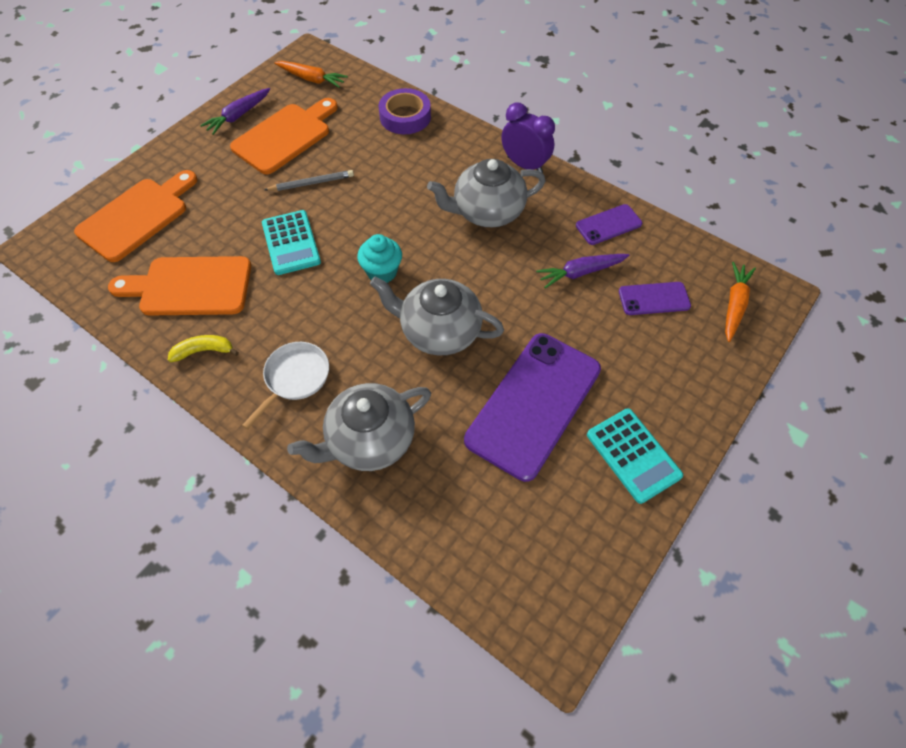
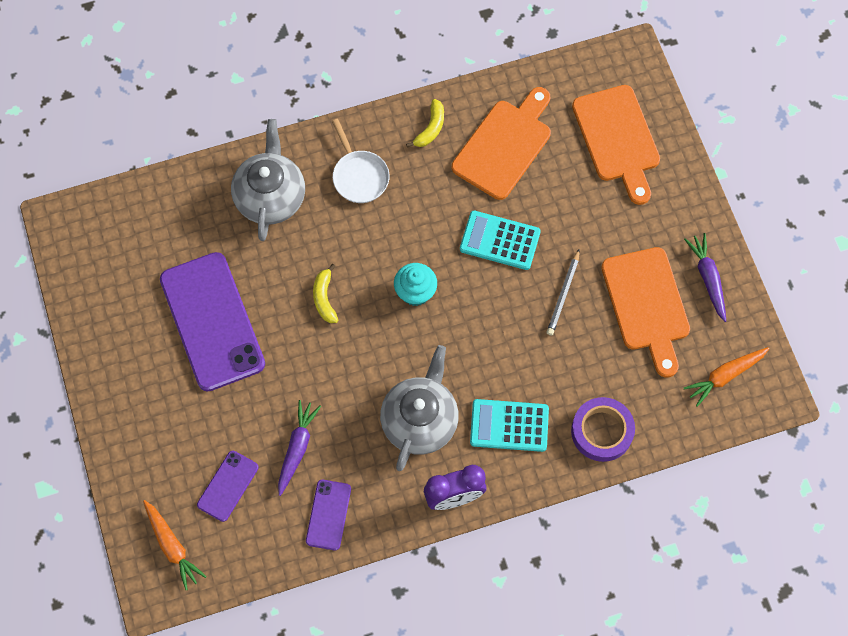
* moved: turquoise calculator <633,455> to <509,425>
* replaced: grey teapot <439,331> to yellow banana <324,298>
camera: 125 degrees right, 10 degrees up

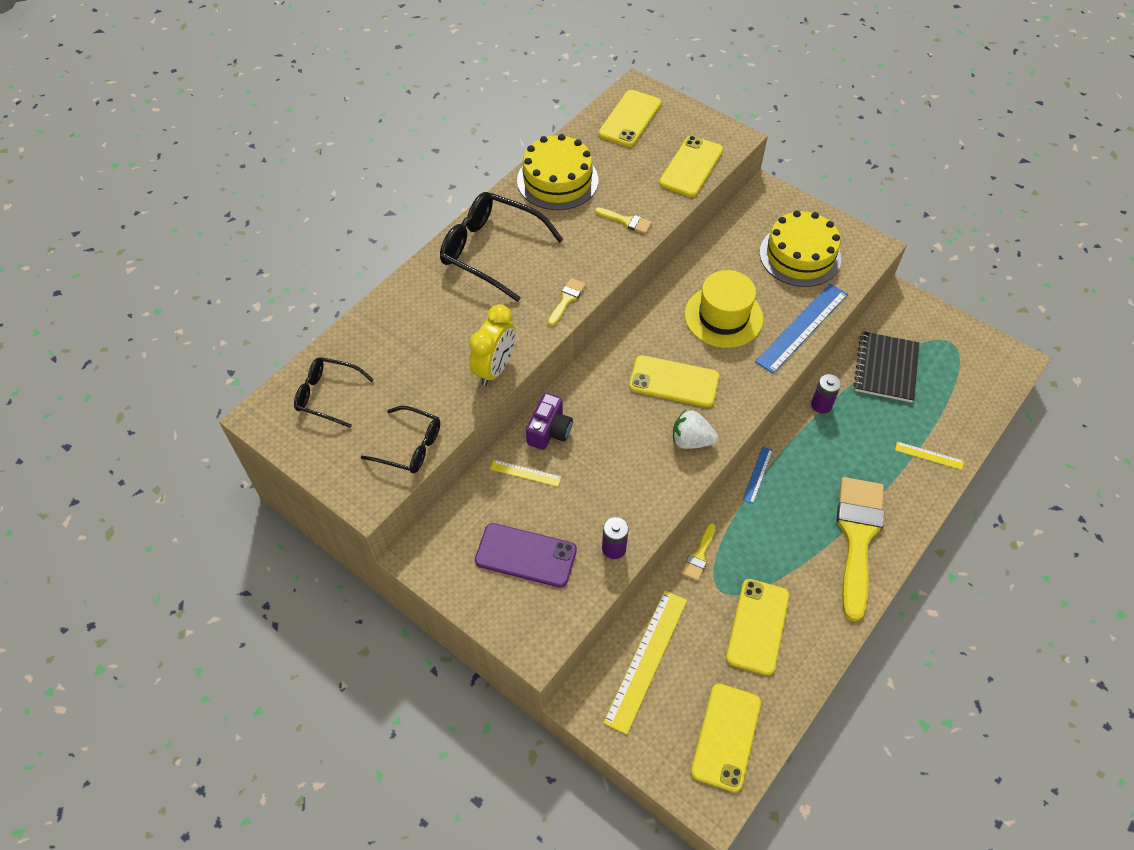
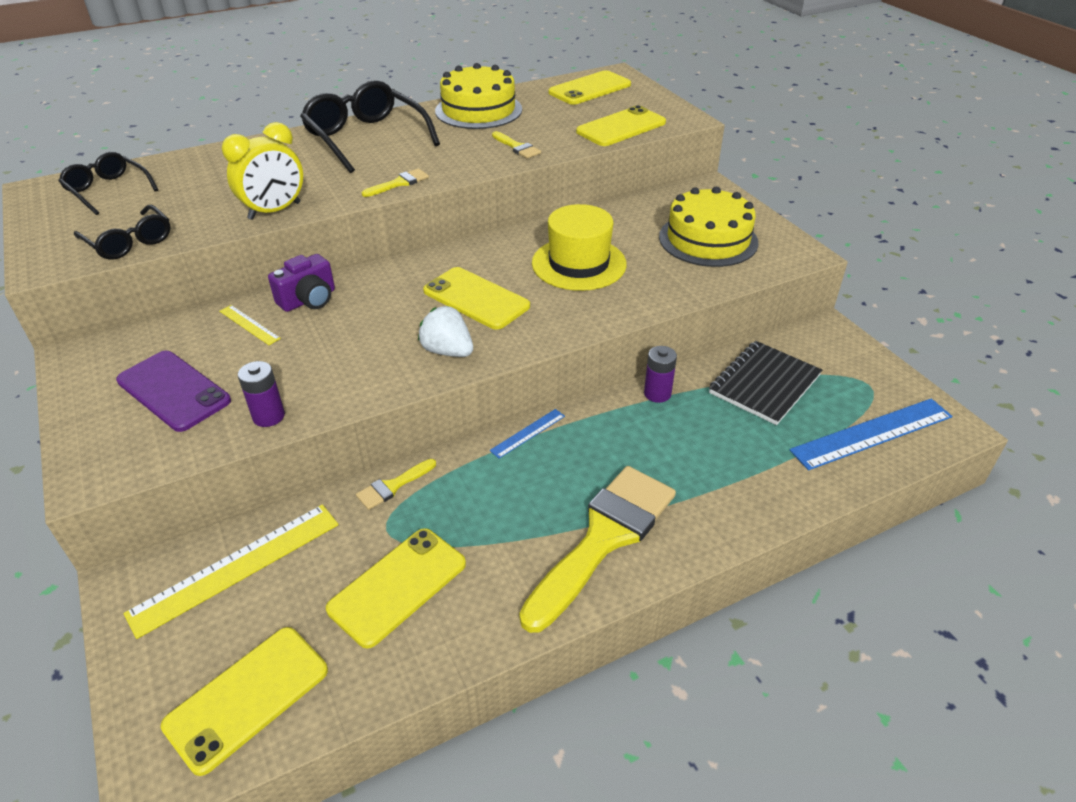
* removed: yellow ruler <929,455>
* moved: blue ruler <802,327> to <872,433>
camera: 25 degrees right, 15 degrees down

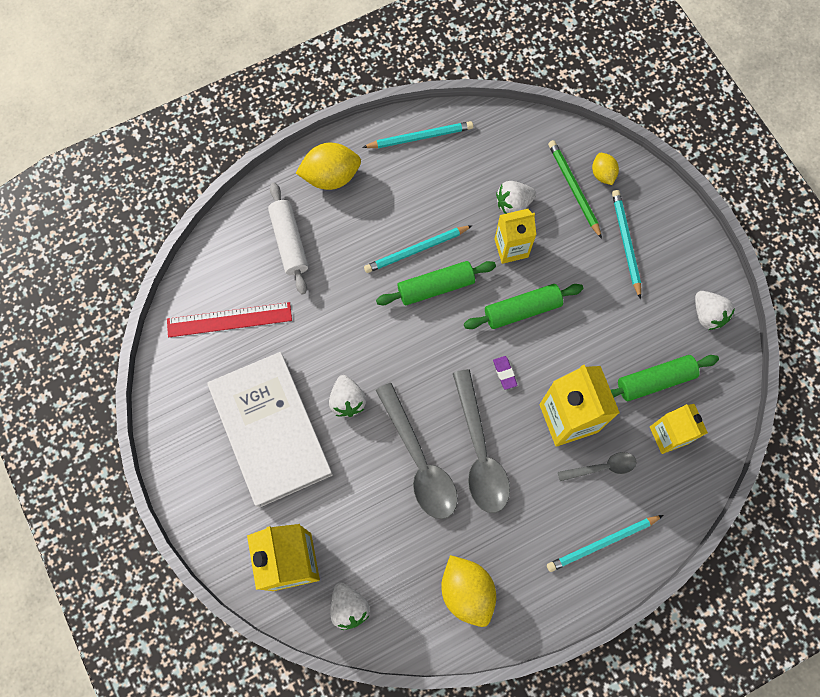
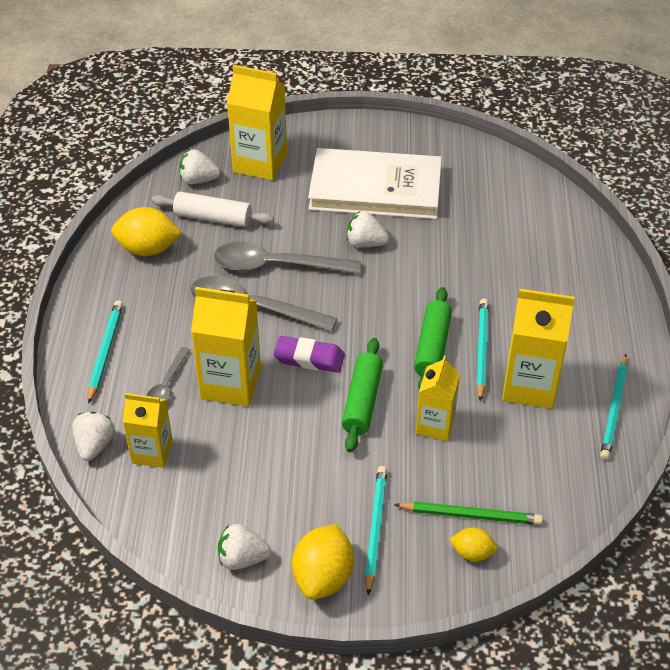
* removed: red ruler <229,320>
* removed: green rolling pin <655,381>
* added: yellow carton <529,385>
* moved: white rolling pin <289,242> to <213,218>
* moved: yellow lemon <331,176> to <323,577>
* moved: white strawberry <513,204> to <95,445>
* turned: turquoise pencil <625,243> = <375,529> 105 degrees counterclockwise
* resized: purple eraser <504,373> = <309,358> x1.80
camera: 120 degrees right, 25 degrees down

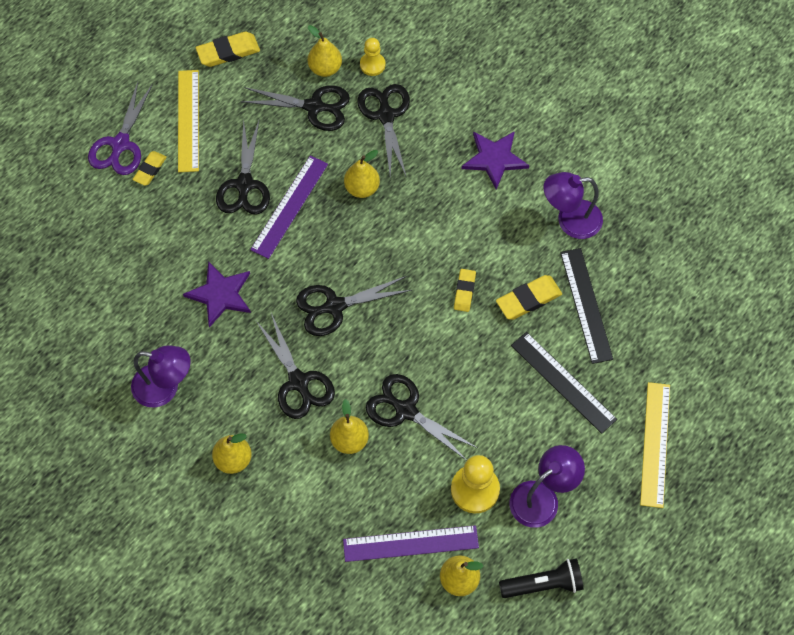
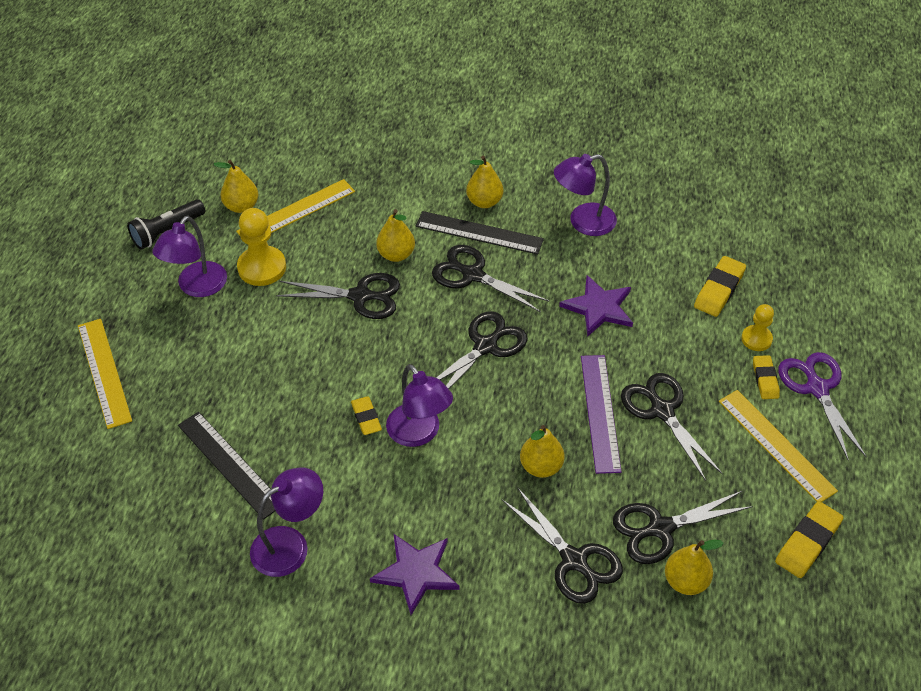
* added: purple lamp <419,433>
* moved: yellow pawn <372,65> to <756,339>
* moved: yellow eraser <528,299> to <719,290>
* moved: black ruler <563,382> to <479,233>
* recoloured: purple ruler <410,543> to yellow ruler <296,211>
camera: 150 degrees right, 15 degrees down

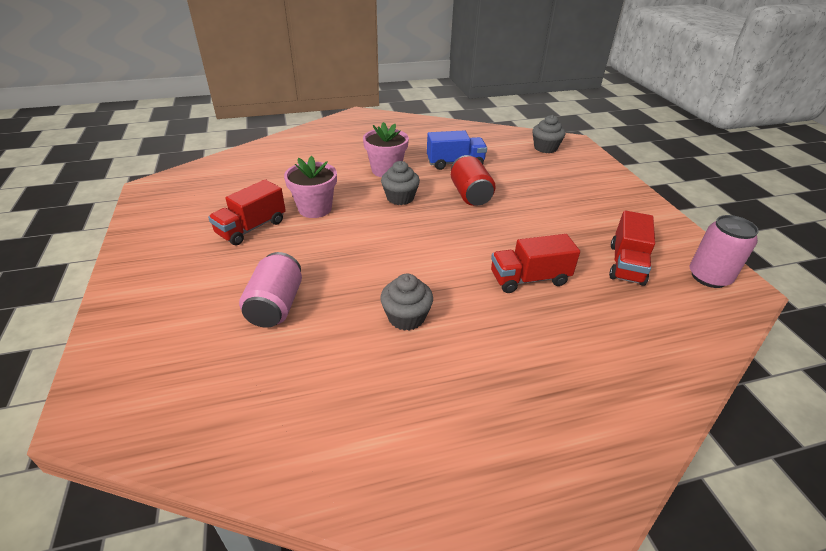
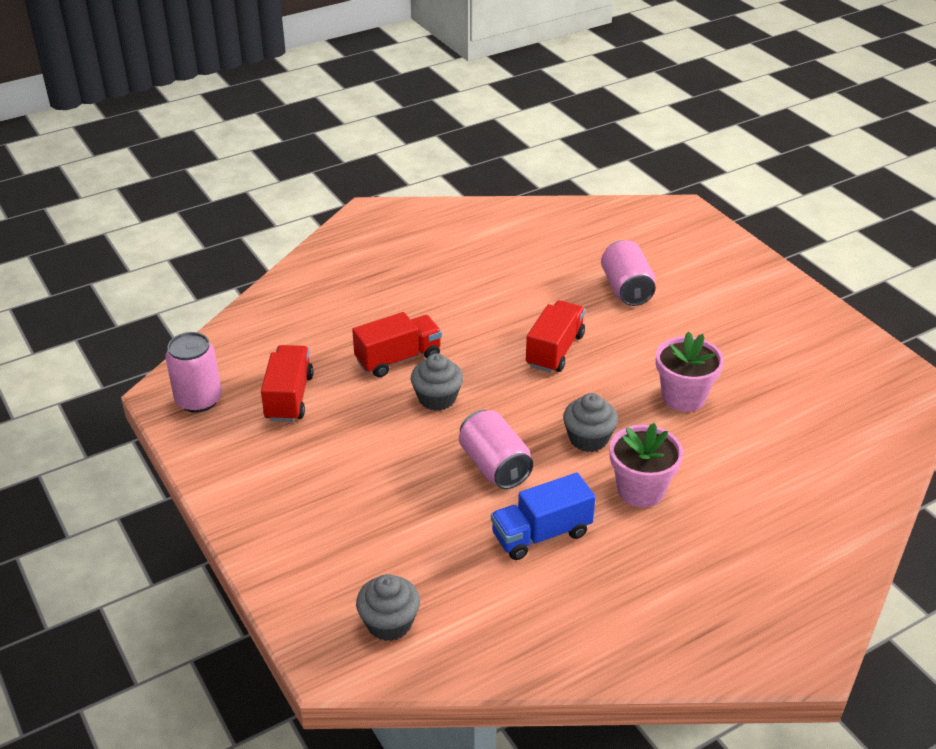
* moved: red truck <251,228> to <555,350>
* moved: grey cupcake <406,317> to <437,398>
* recoloured: red can <470,195> to pink can <495,466>
camera: 165 degrees right, 0 degrees up

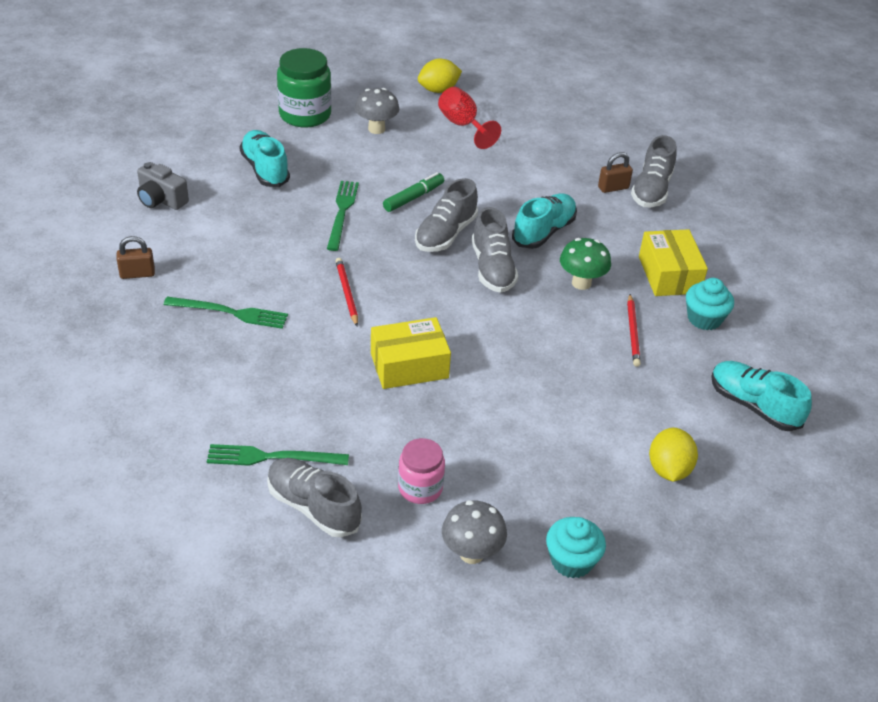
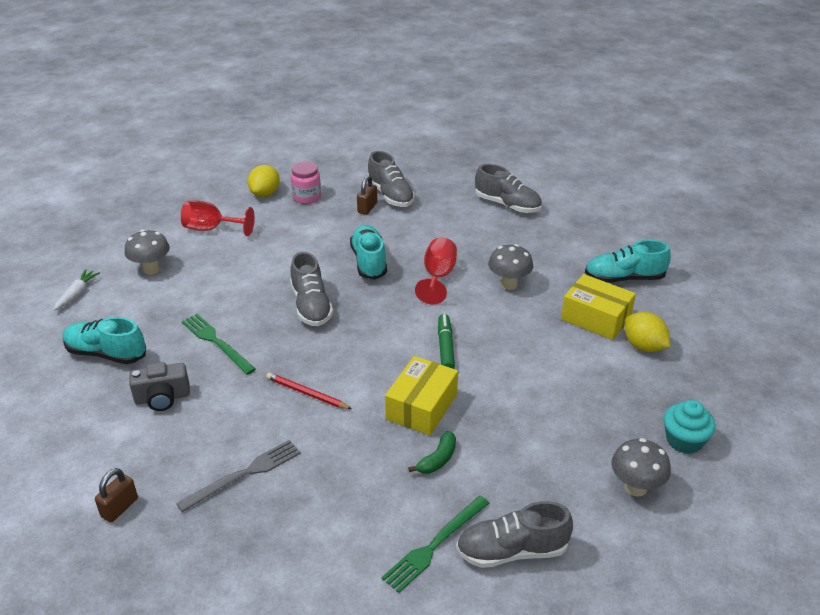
* removed: turquoise cupcake <704,319>
* added: green banana <438,459>
* moved: grey camera <161,200> to <162,398>
* moved: green marker <413,197> to <445,347>
* moved: pink jar <420,488> to <307,197>
* moved: yellow lemon <438,90> to <265,194>
* moved: grey shoe <492,268> to <507,205>
* moved: yellow box <669,275> to <596,318>
* replaced: green jar <305,115> to white carrot <77,294>
* replaced: green mushroom <581,283> to red goblet <438,277>
* replaced: red pencil <633,332> to grey mushroom <509,284>
* recoloured: green fork <230,312> to grey fork <244,474>
camera: 45 degrees left, 5 degrees down

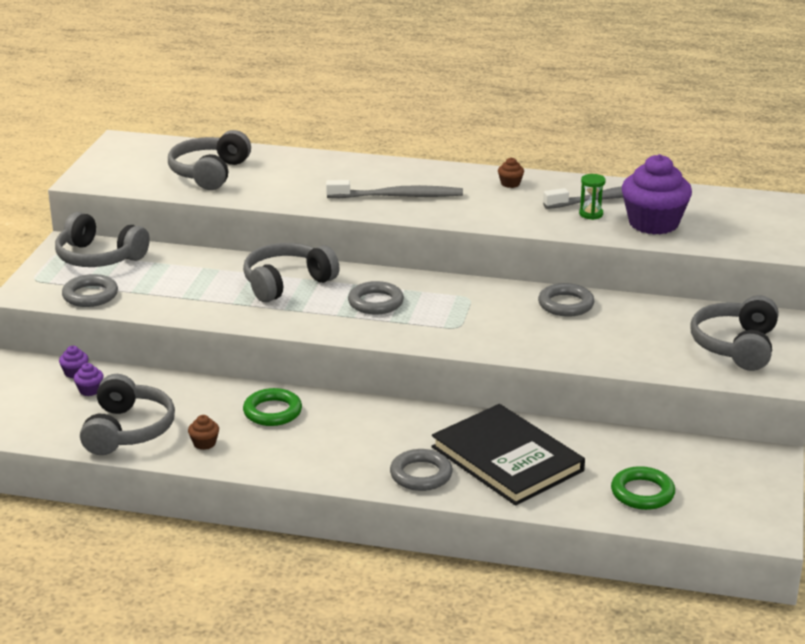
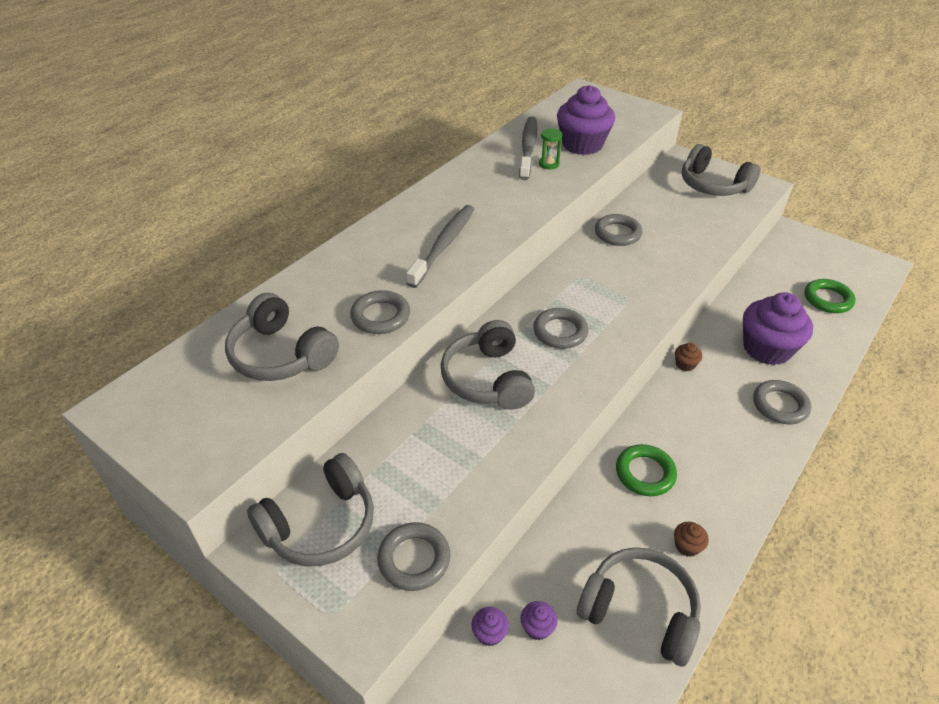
* added: grey ring <380,316>
* moved: brown cupcake <510,184> to <685,364>
* replaced: black book <507,459> to purple cupcake <767,349>
camera: 65 degrees left, 15 degrees up

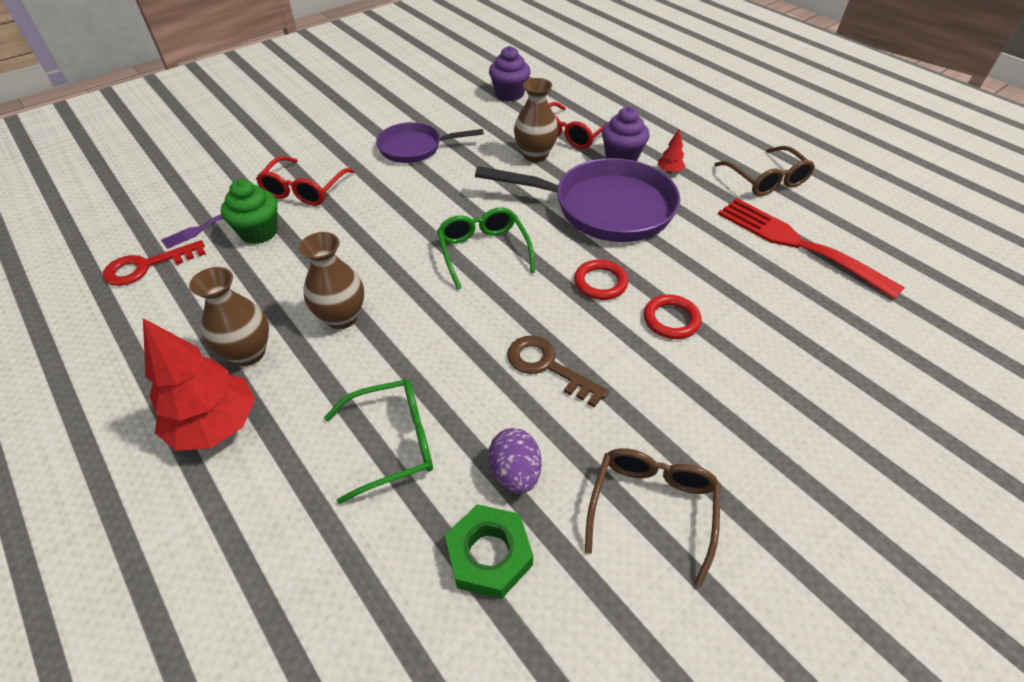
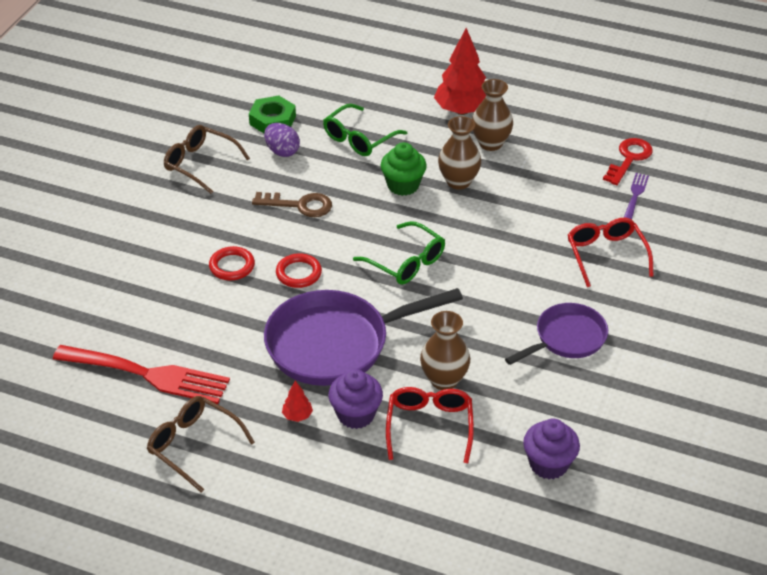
* moved: green cupcake <259,232> to <403,185>
* turned: brown glasses <651,508> = <200,164> 135 degrees clockwise
camera: 150 degrees right, 5 degrees down

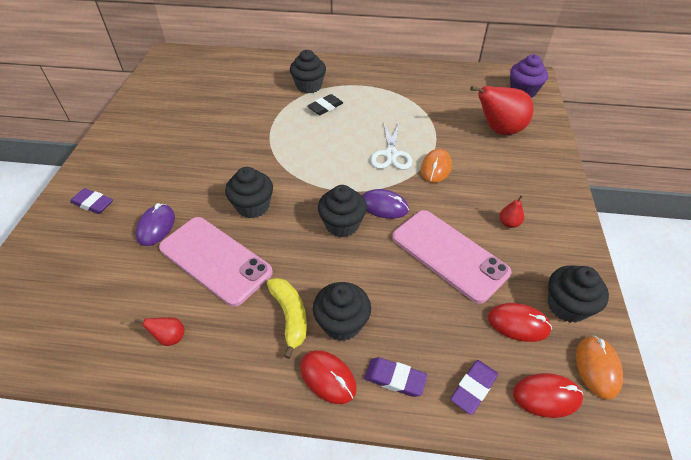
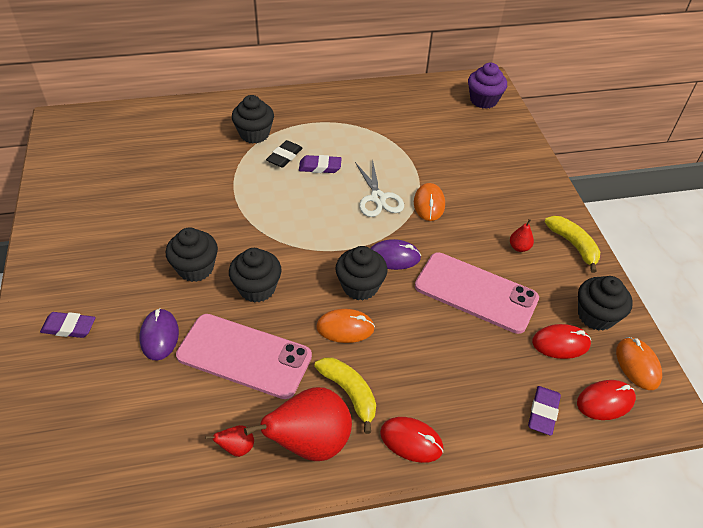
* added: orange mouse <345,328>
* added: yellow banana <573,245>
* moved: black cupcake <342,323> to <195,268>
* moved: purple eraser <395,379> to <320,167>
* moved: red pear <499,130> to <310,442>
camera: 20 degrees left, 0 degrees up

